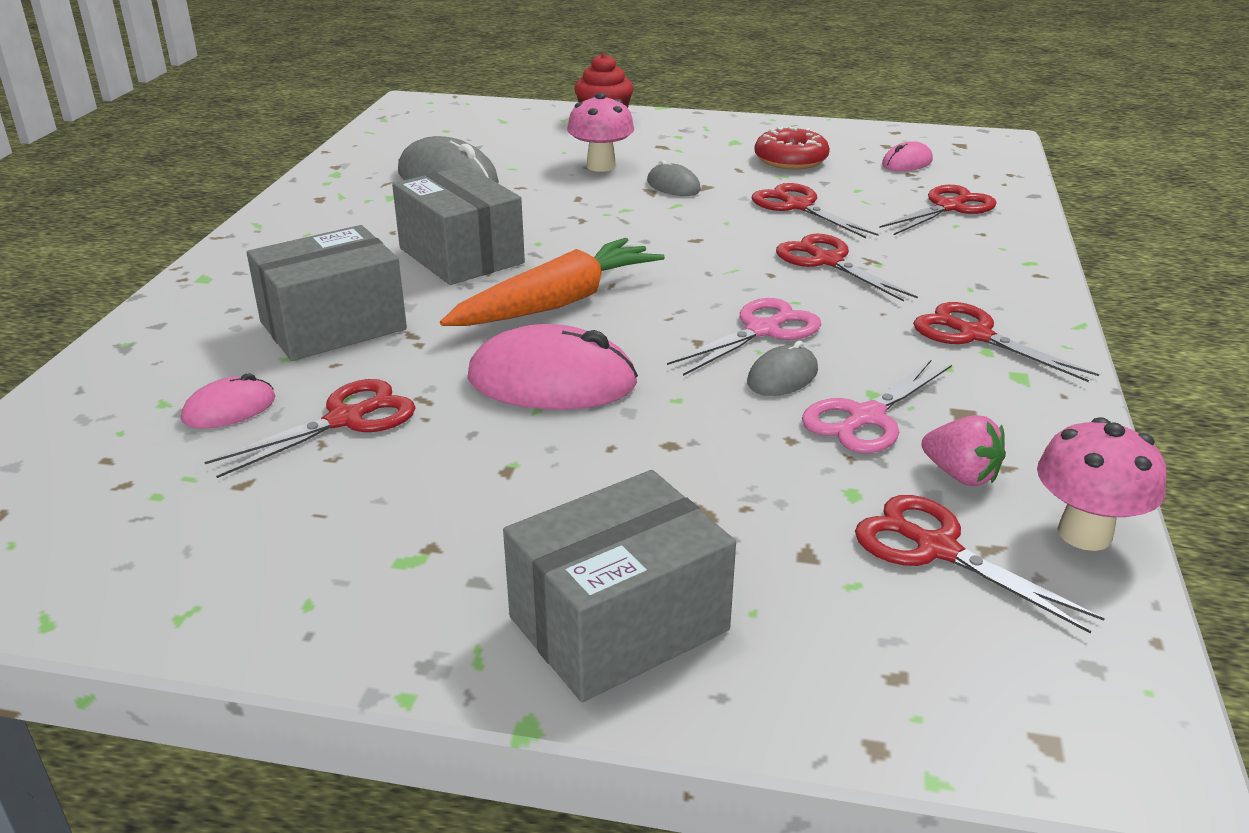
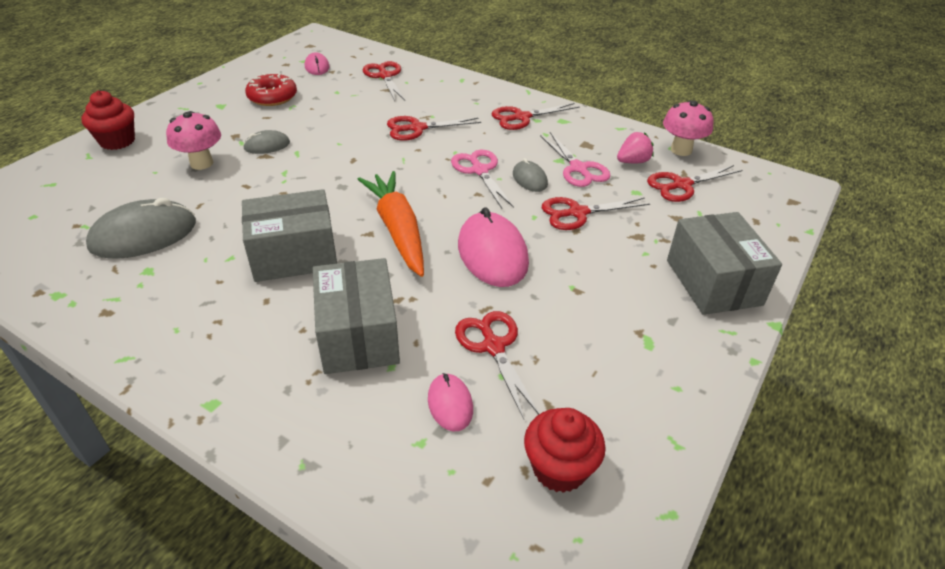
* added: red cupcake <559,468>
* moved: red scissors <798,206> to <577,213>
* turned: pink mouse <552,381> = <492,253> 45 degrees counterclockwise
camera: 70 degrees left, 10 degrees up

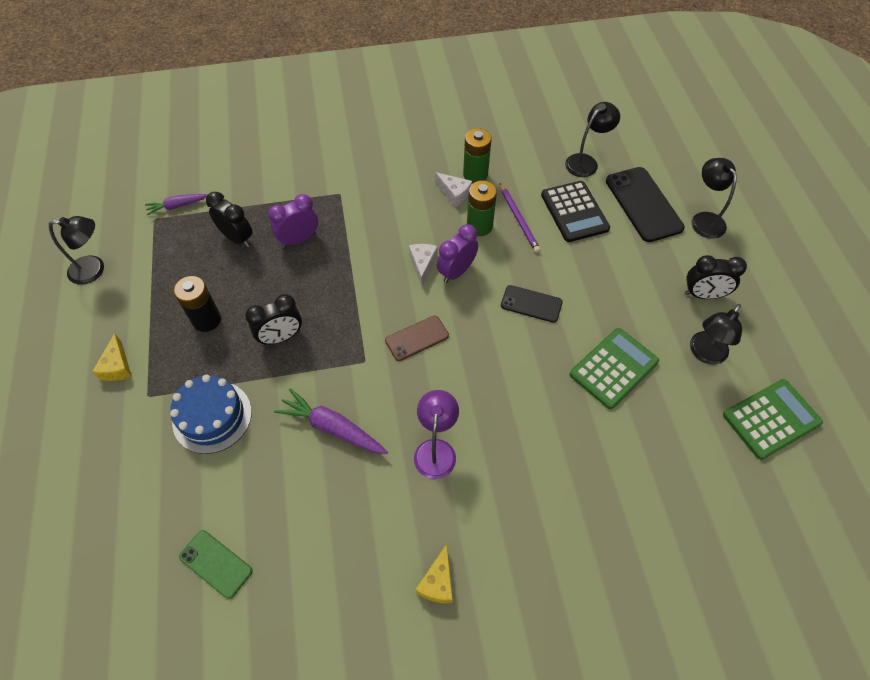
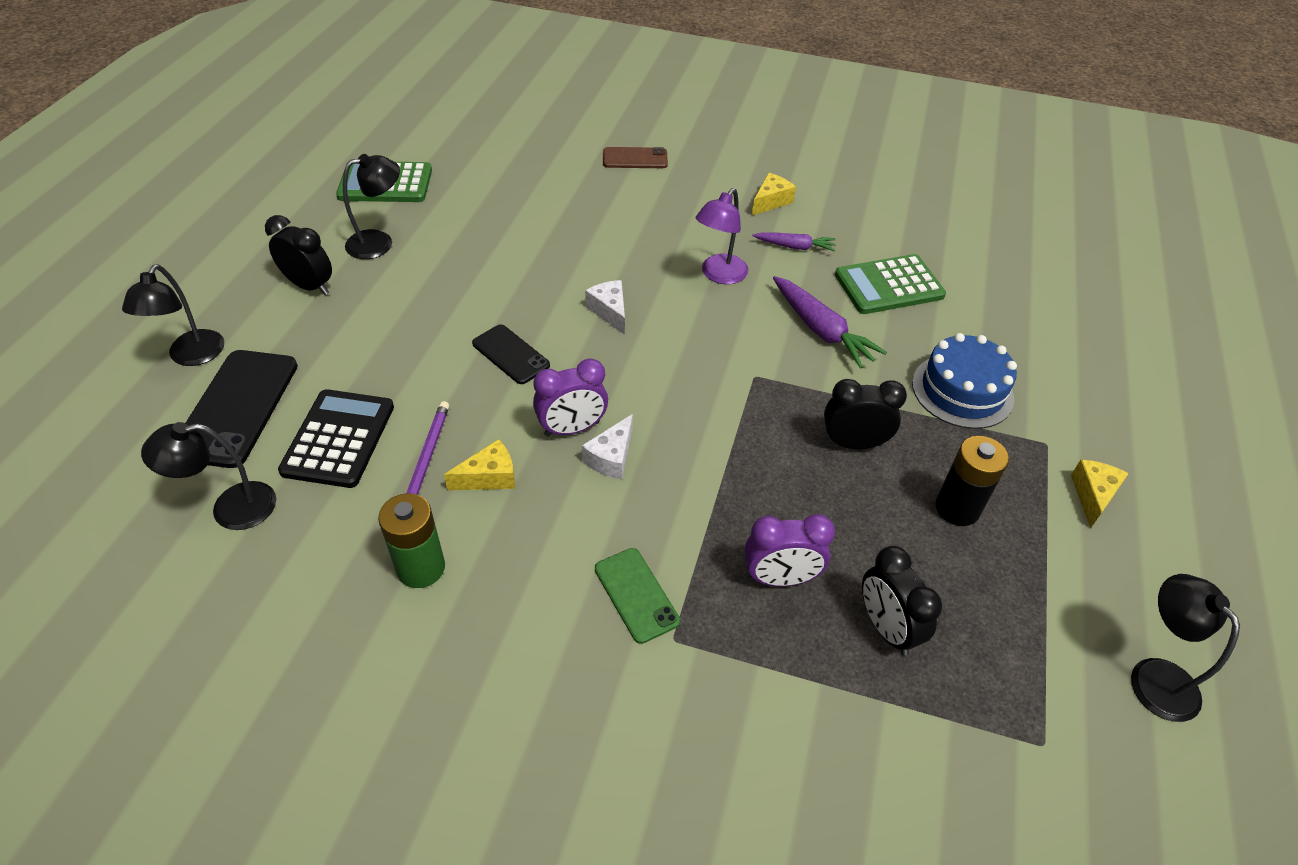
* moved: purple carrot <177,206> to <794,247>
* moved: green phone <215,564> to <636,595>
* moved: brown phone <417,338> to <635,158>
* moved: white cheese <454,194> to <610,311>
* moved: green calculator <614,368> to <888,285>
* replaced: green battery <479,226> to yellow cheese <489,477>
* turned: black lamp <94,270> = <1154,676> 45 degrees clockwise
camera: 155 degrees left, 10 degrees down

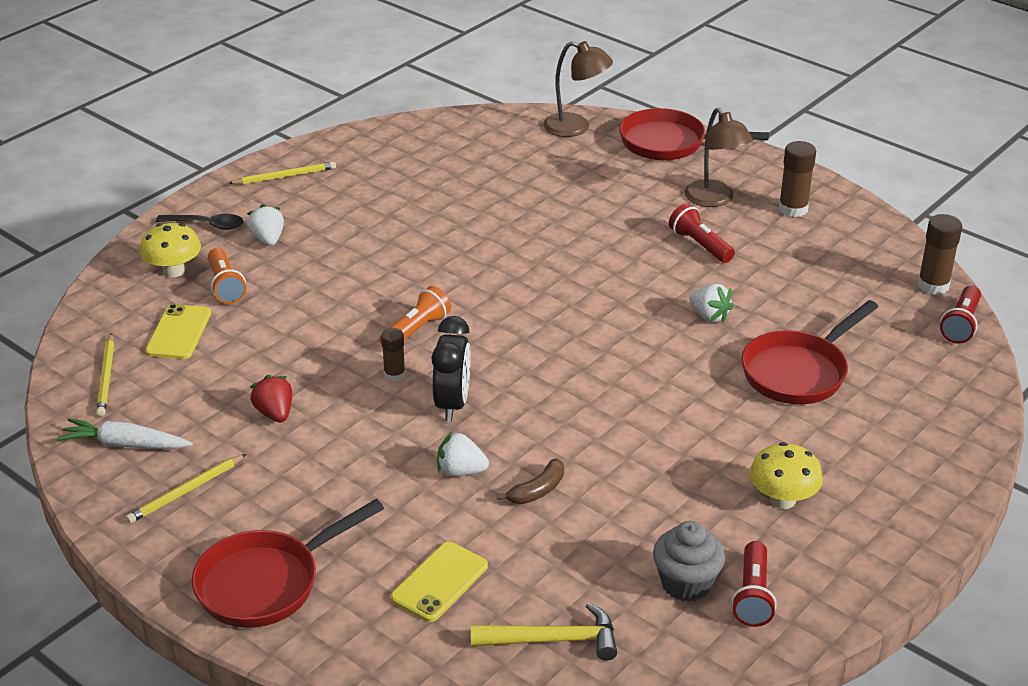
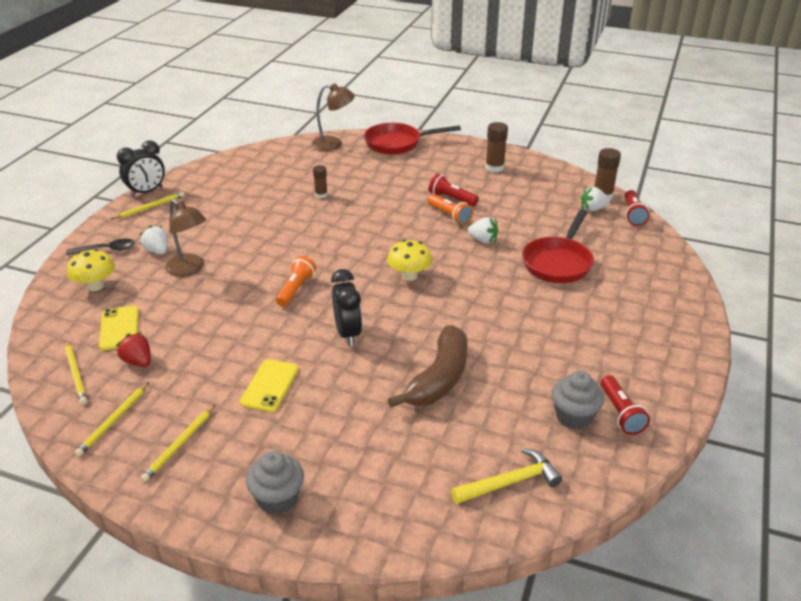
* added: black clock <146,192>
* moved: orange flashlight <225,286> to <449,216>
* moved: red strawberry <275,413> to <138,361>
* moved: brown glue stick <394,375> to <321,195>
* moved: yellow phone <439,582> to <270,385>
* moved: white strawberry <460,471> to <593,209>
* moved: brown lamp <714,200> to <190,269>
* moved: yellow mushroom <782,499> to <409,276>
* replaced: white carrot <125,445> to yellow pencil <113,421>
* replaced: red pan <266,583> to grey cupcake <277,499>
* resized: brown banana <537,491> = <438,378> x2.12
camera: 20 degrees left, 0 degrees up

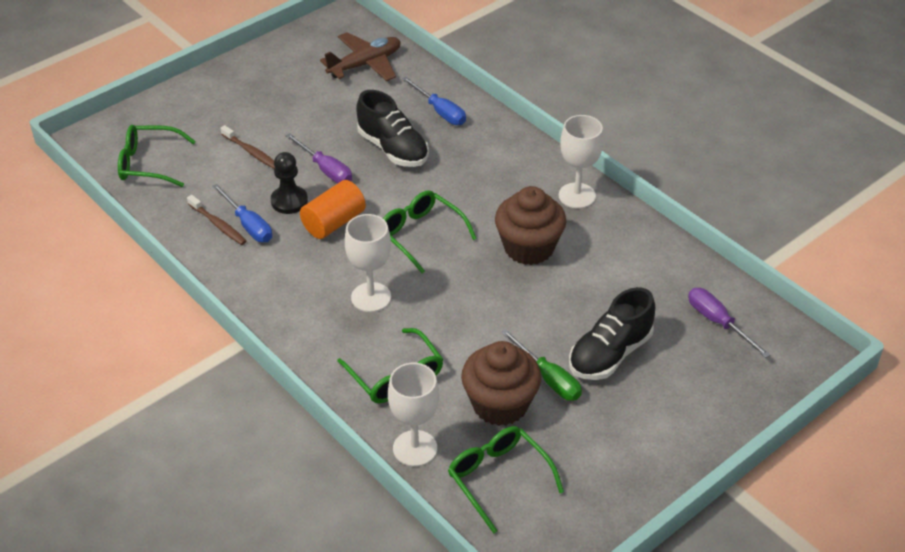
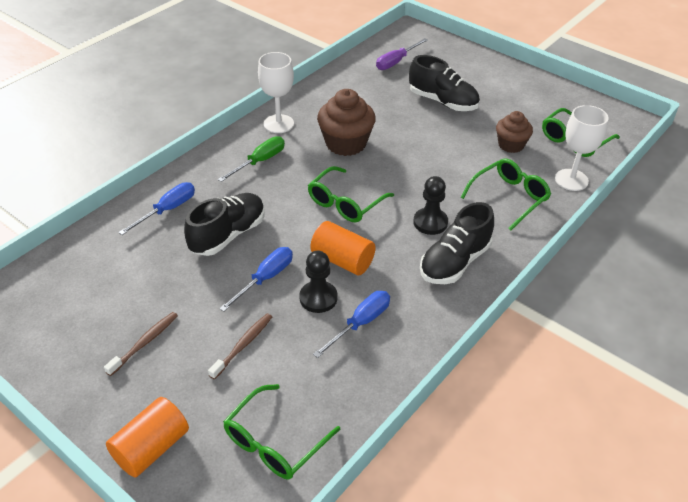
* removed: brown plane <365,64>
* added: orange cylinder <151,448>
* added: black shoe <454,262>
* moved: brown toothbrush <218,225> to <145,343>
* moved: green screwdriver <548,378> to <260,161>
* replaced: white goblet <371,297> to black pawn <430,222>
* recoloured: purple screwdriver <326,170> to blue screwdriver <265,278>
* turned: green glasses <148,164> = <274,442> 45 degrees clockwise
* resized: brown cupcake <500,404> = <511,145> x0.63
camera: 100 degrees left, 0 degrees up

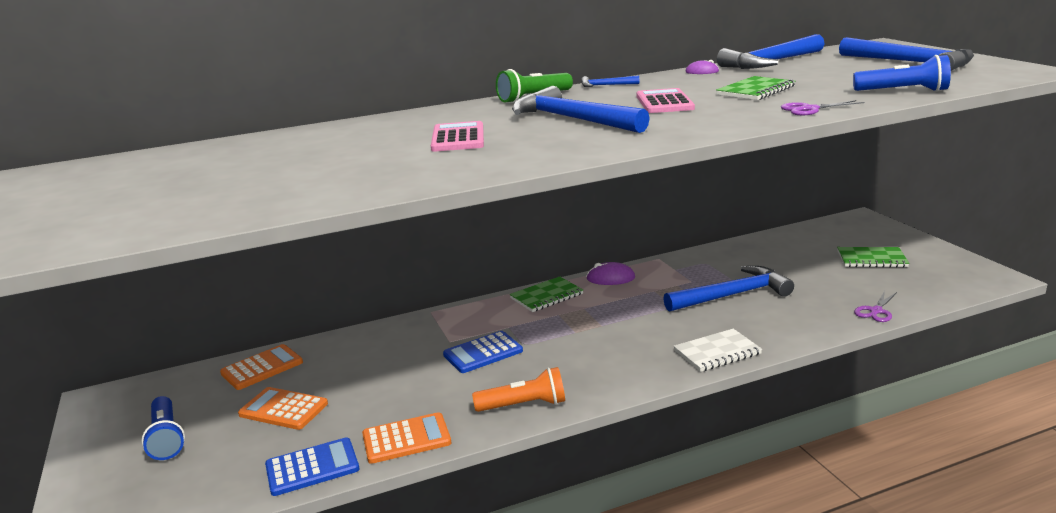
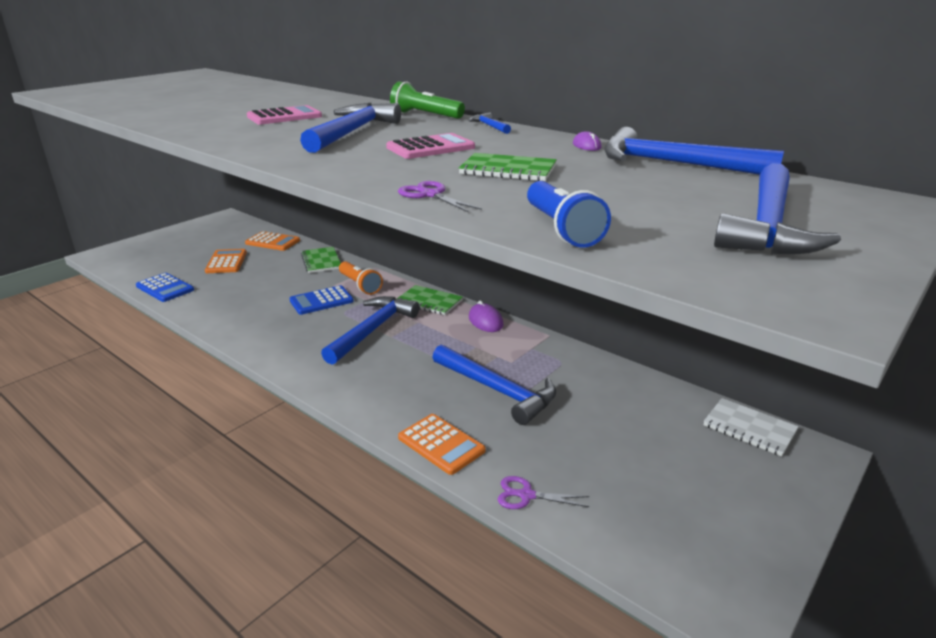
* removed: blue flashlight <166,438>
* added: blue hammer <373,330>
* moved: orange calculator <406,439> to <441,444>
* moved: orange flashlight <524,405> to <360,285>
* moved: white notebook <717,352> to <749,428>
* moved: green notebook <871,259> to <321,261>
* turned: blue calculator <483,353> = <321,301> 60 degrees counterclockwise
camera: 60 degrees right, 5 degrees up

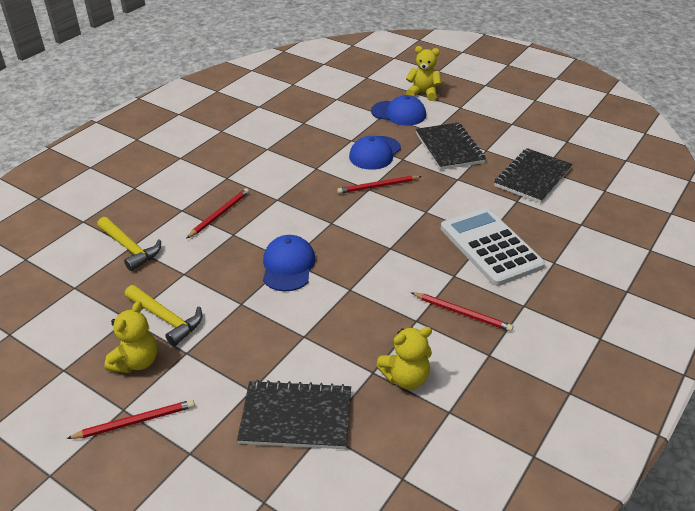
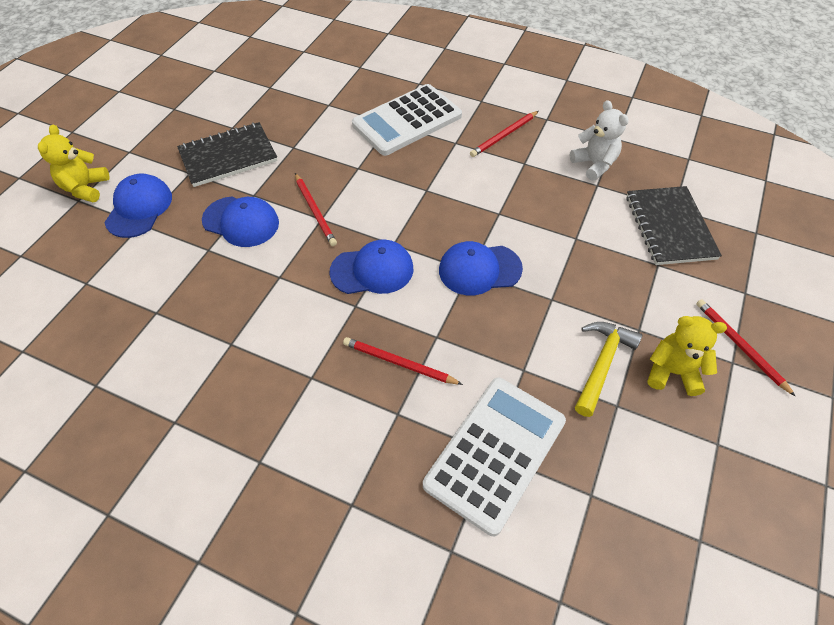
* removed: black notebook <532,177>
* added: blue cap <372,270>
* replaced: yellow hammer <129,248> to white calculator <495,453>
* recoloured: yellow teddy bear <405,378> to white teddy bear <594,164>
* turned: red pencil <462,313> = <504,135> 150 degrees counterclockwise
camera: 100 degrees left, 15 degrees up

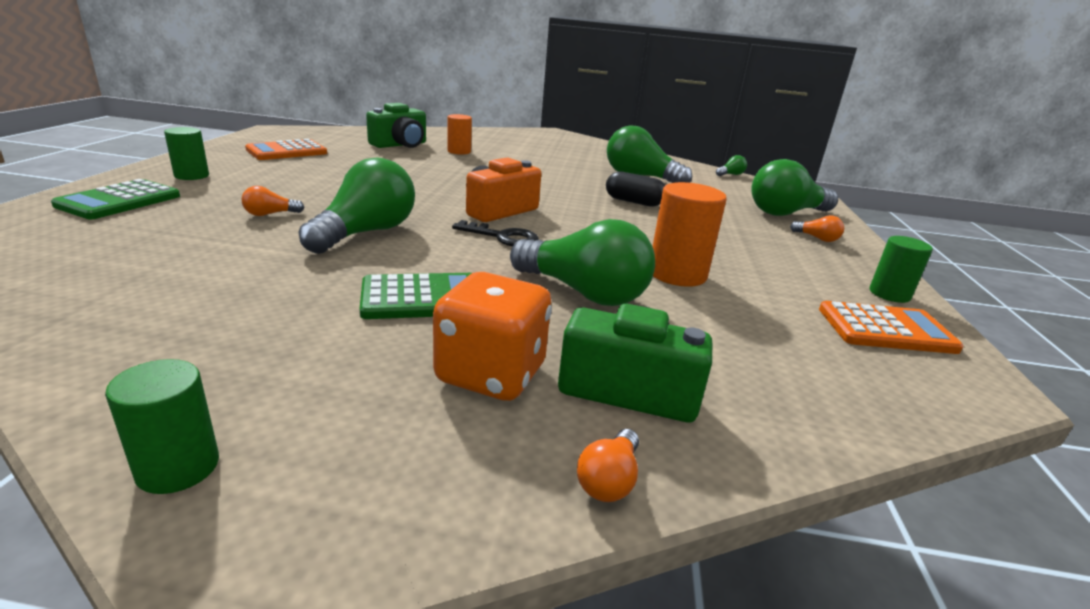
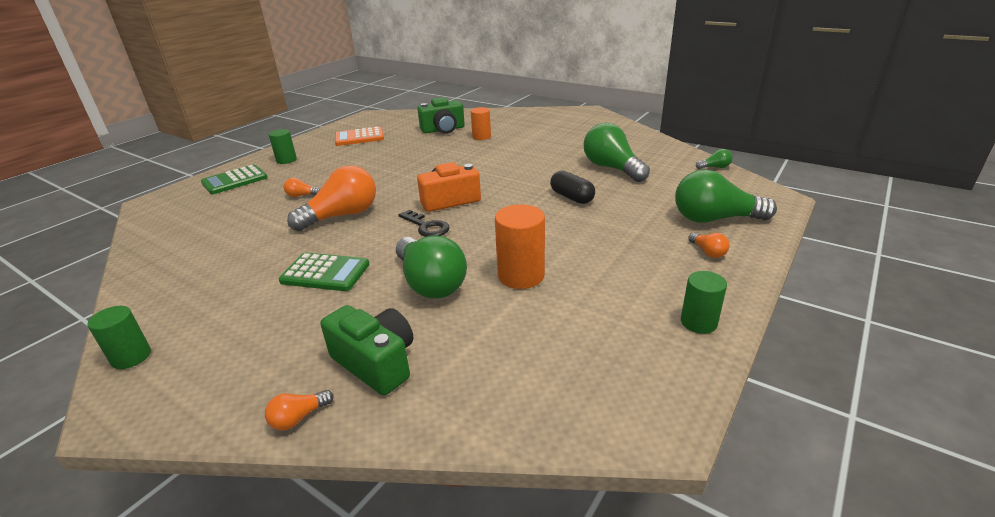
* removed: orange dice <491,374>
* removed: orange calculator <886,329>
* recoloured: green light bulb <365,233> to orange light bulb <342,216>
camera: 30 degrees right, 5 degrees up

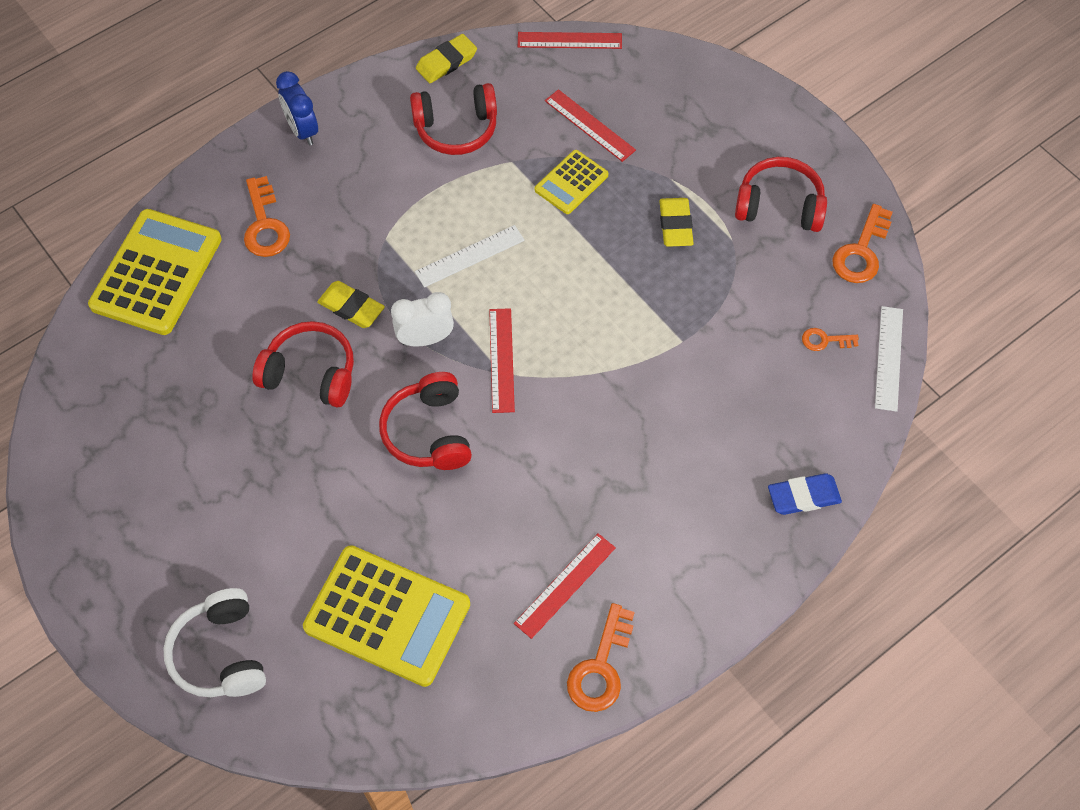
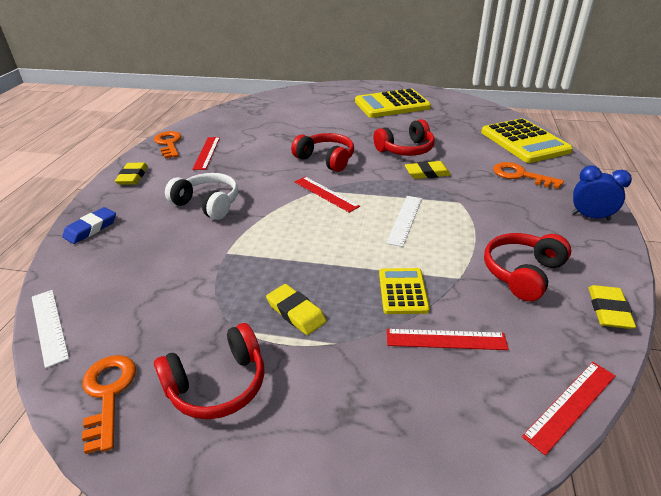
* removed: white clock <425,339>
* removed: orange key <825,340>
* added: yellow eraser <133,176>
* moved: white headphones <221,653> to <208,204>
* moved: yellow calculator <387,616> to <392,105>
camera: 140 degrees right, 25 degrees down

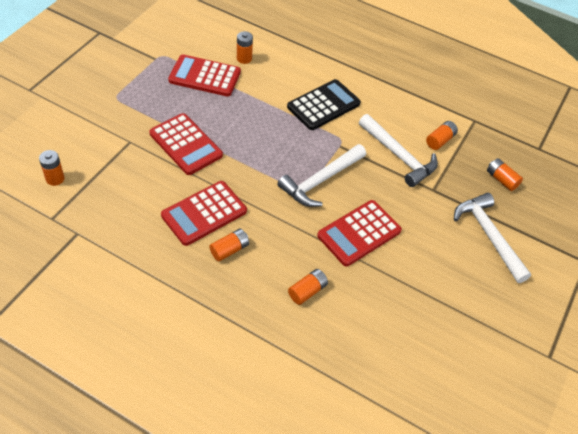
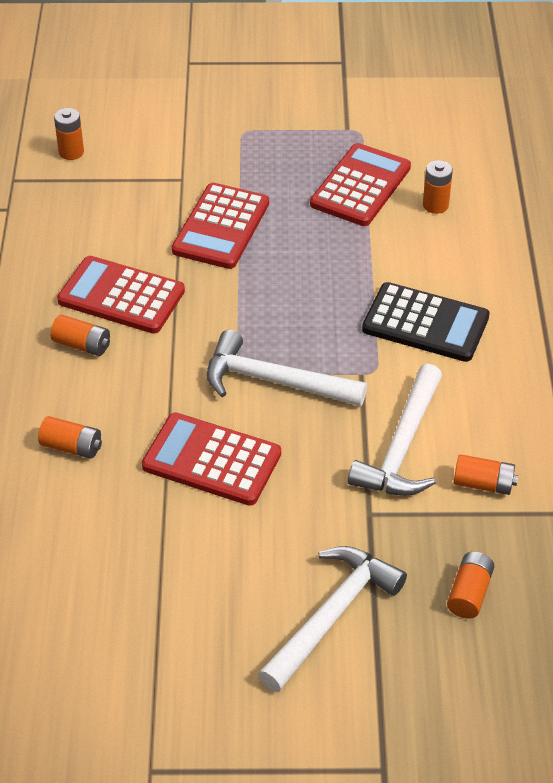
* turned: red calculator <205,76> = <360,186> 45 degrees clockwise
camera: 65 degrees right, 5 degrees down

